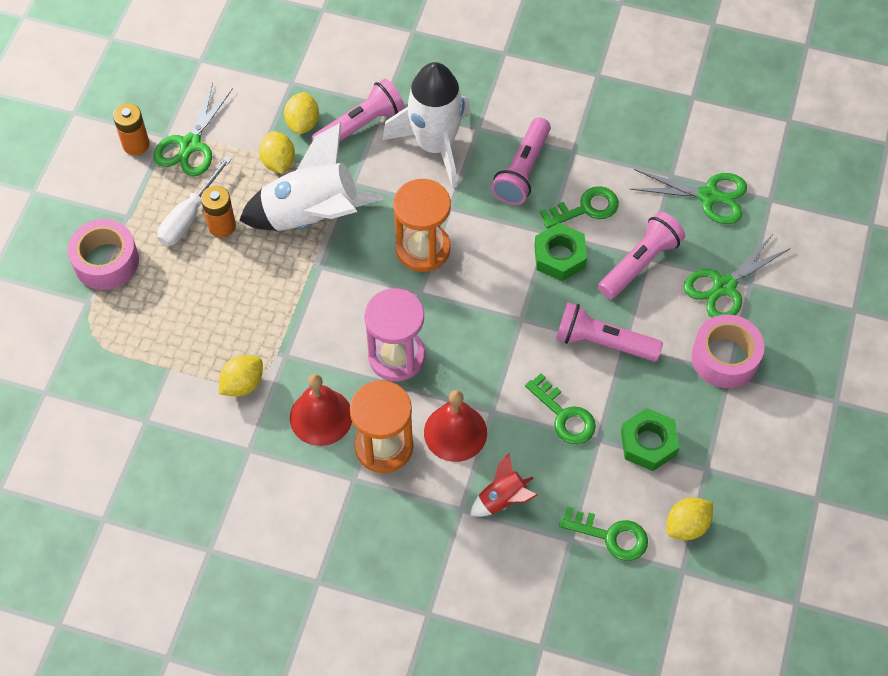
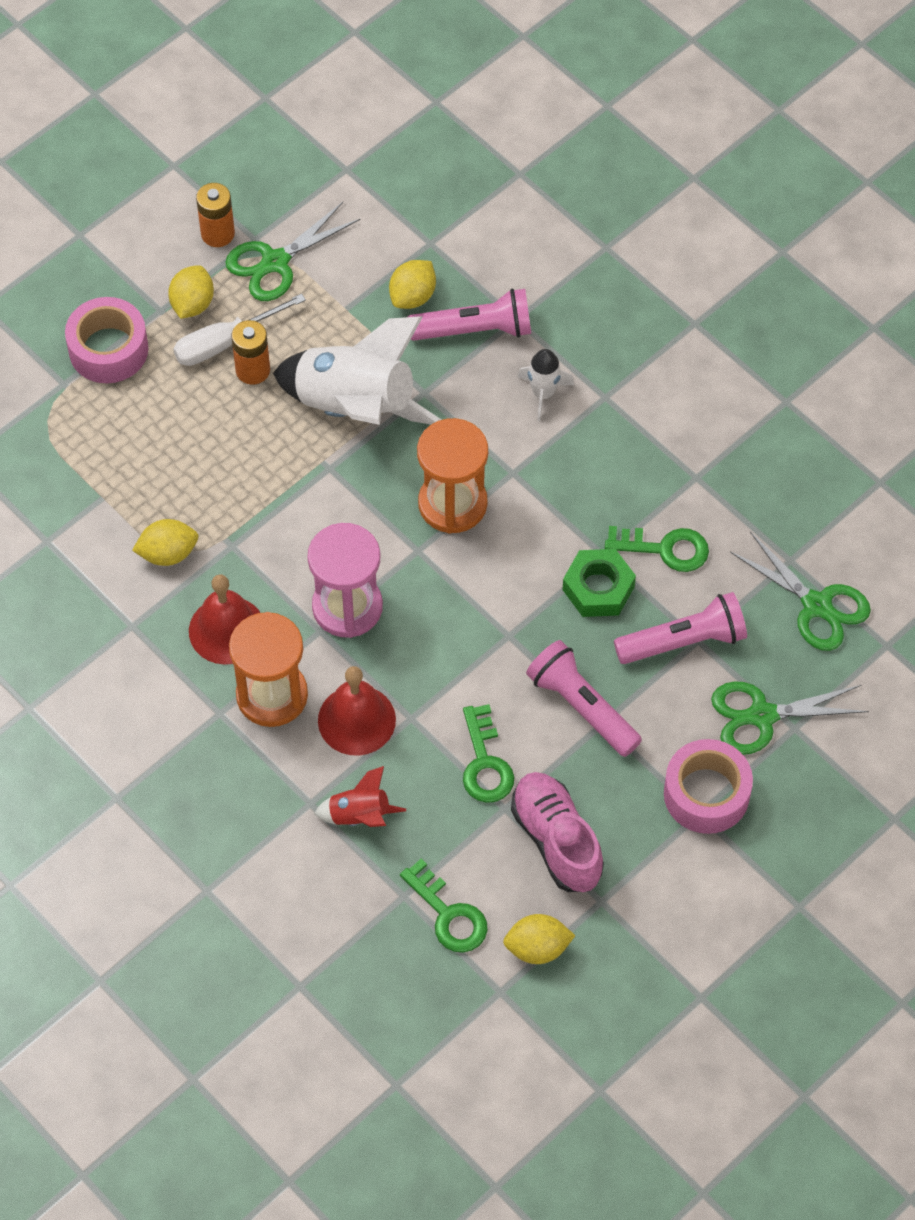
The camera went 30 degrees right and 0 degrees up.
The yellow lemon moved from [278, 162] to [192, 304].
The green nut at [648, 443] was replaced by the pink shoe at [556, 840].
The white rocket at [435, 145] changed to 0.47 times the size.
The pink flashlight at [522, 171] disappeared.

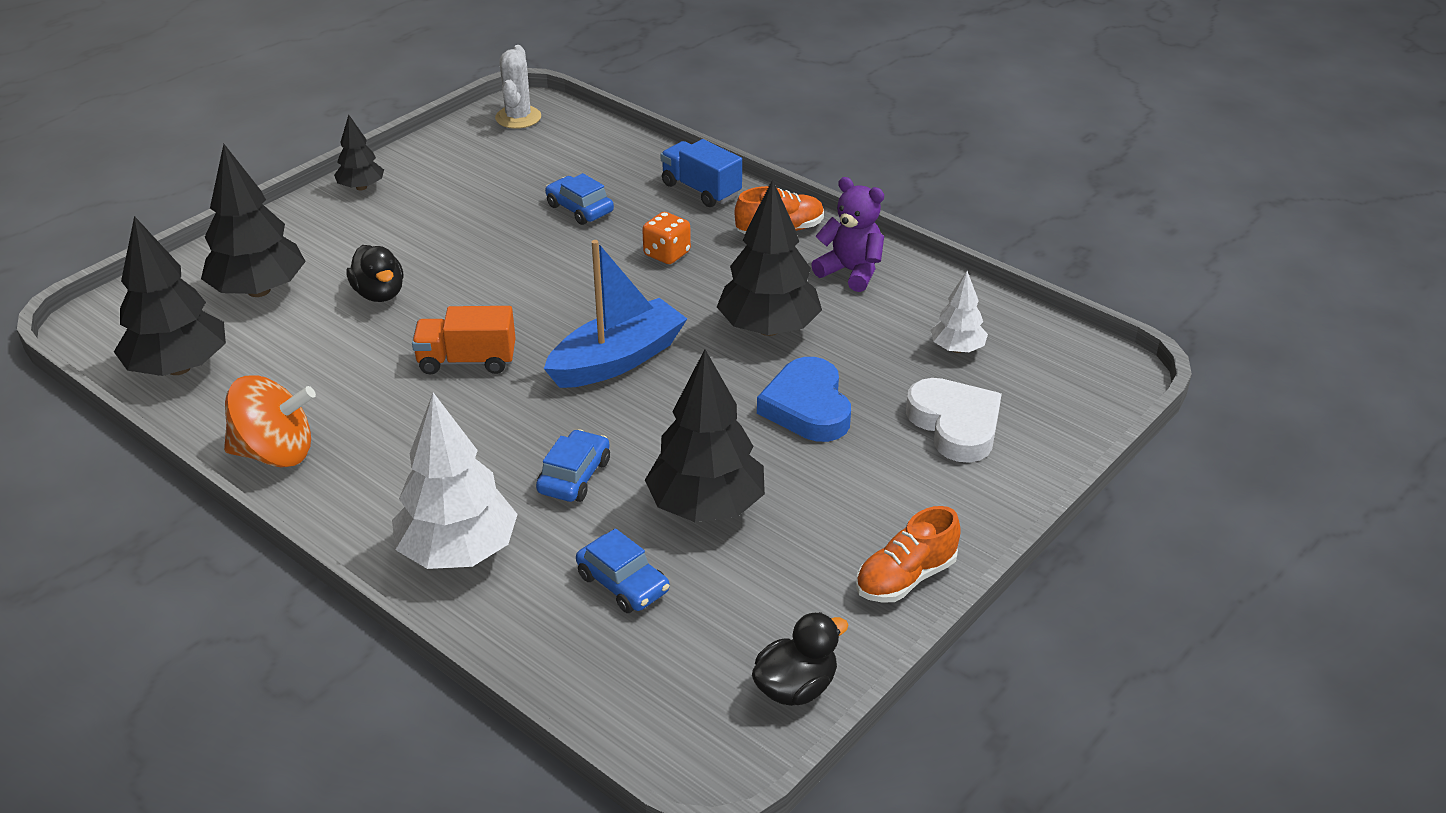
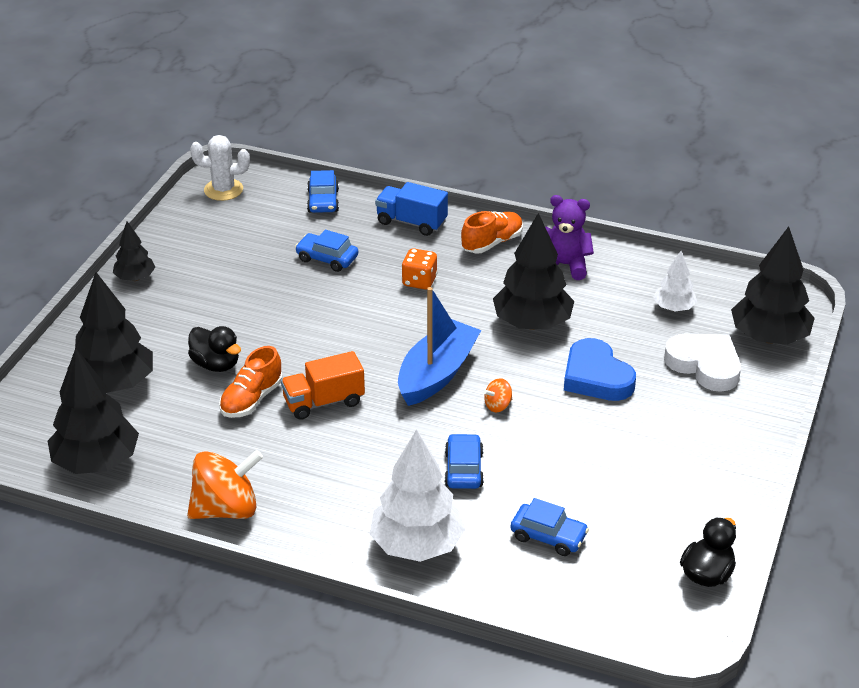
The camera went 20 degrees left and 0 degrees up.
The white cactus at [518, 117] turned 75 degrees counterclockwise.
The orange shoe moved from [905, 578] to [251, 399].
The blue car at [323, 201] appeared.
The orange spinning top at [498, 405] appeared.
The black tree moved from [706, 507] to [769, 337].

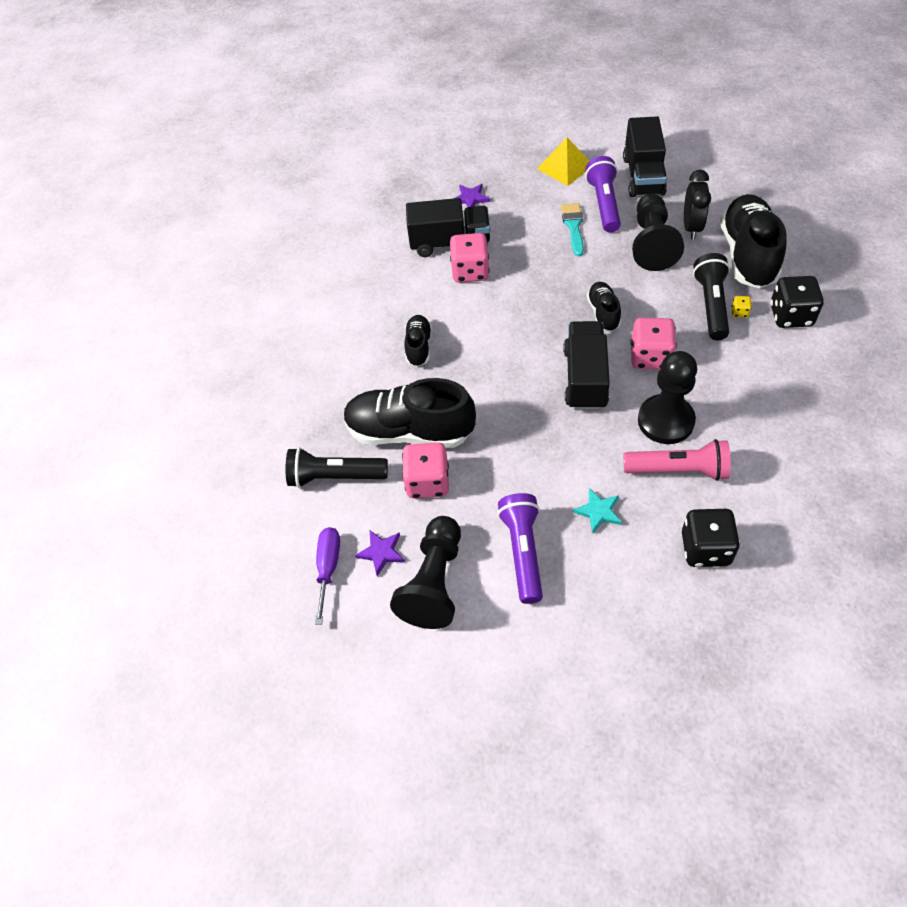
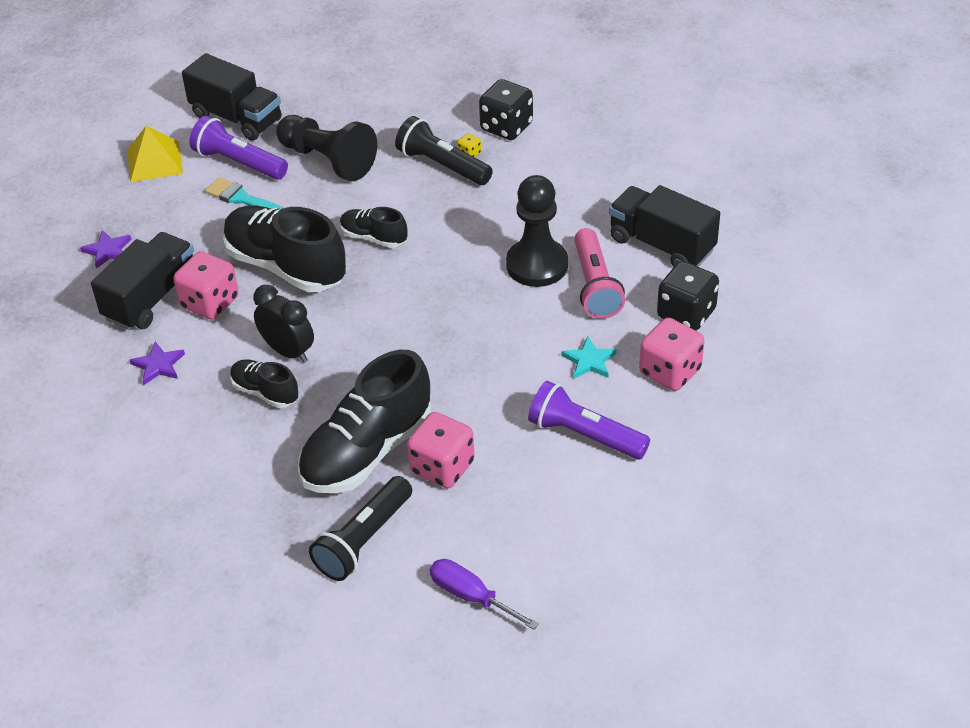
The camera went 60 degrees left and 10 degrees down.
The purple star moved from [381, 552] to [158, 365].
The black shoe moved from [747, 255] to [286, 266].
The black clock moved from [691, 227] to [288, 351].
The pink flashlight at [678, 470] turned 135 degrees clockwise.
The black truck moved from [585, 378] to [661, 245].
The pink dice moved from [650, 357] to [670, 372].
The black pawn at [434, 582] disappeared.

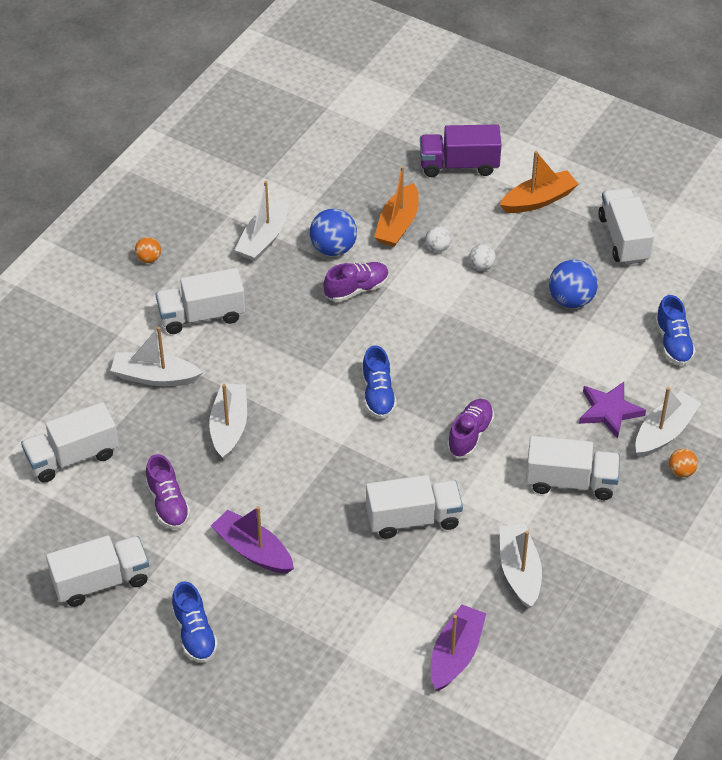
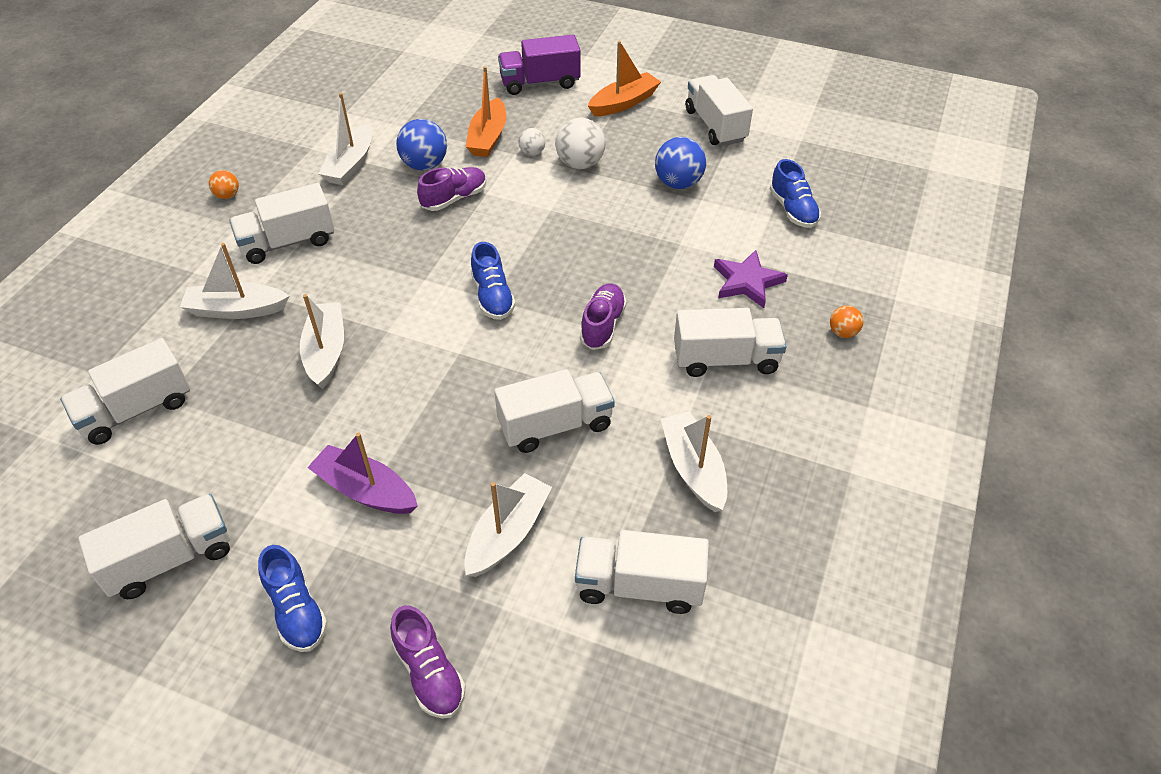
The camera went 10 degrees left and 0 degrees up.
The purple shoe moved from [168, 504] to [429, 673].
The white boat moved from [664, 432] to [508, 533].
The white ball at [481, 266] changed to 1.81 times the size.
The purple boat at [455, 654] was replaced by the white truck at [639, 585].

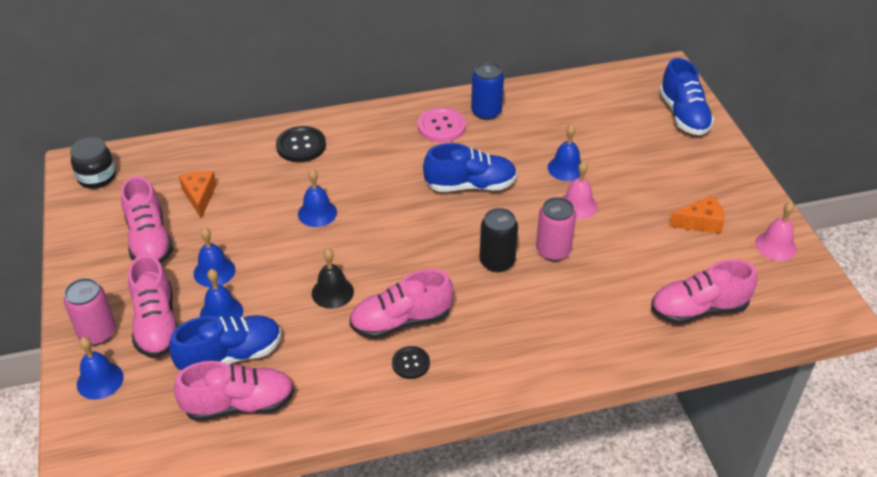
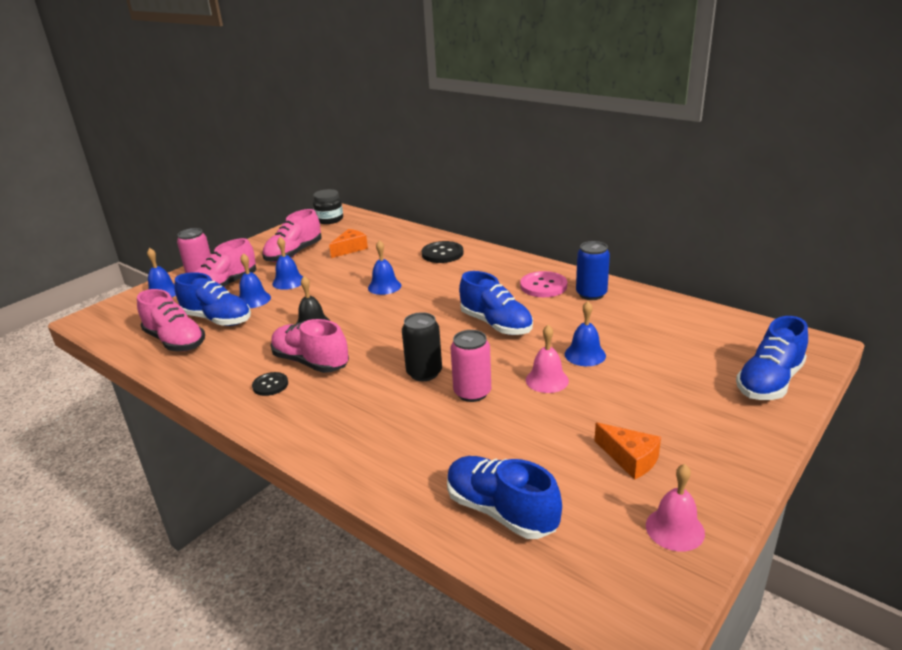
The camera went 55 degrees right and 15 degrees down.
The pink shoe at [698, 309] became the blue shoe at [501, 511].

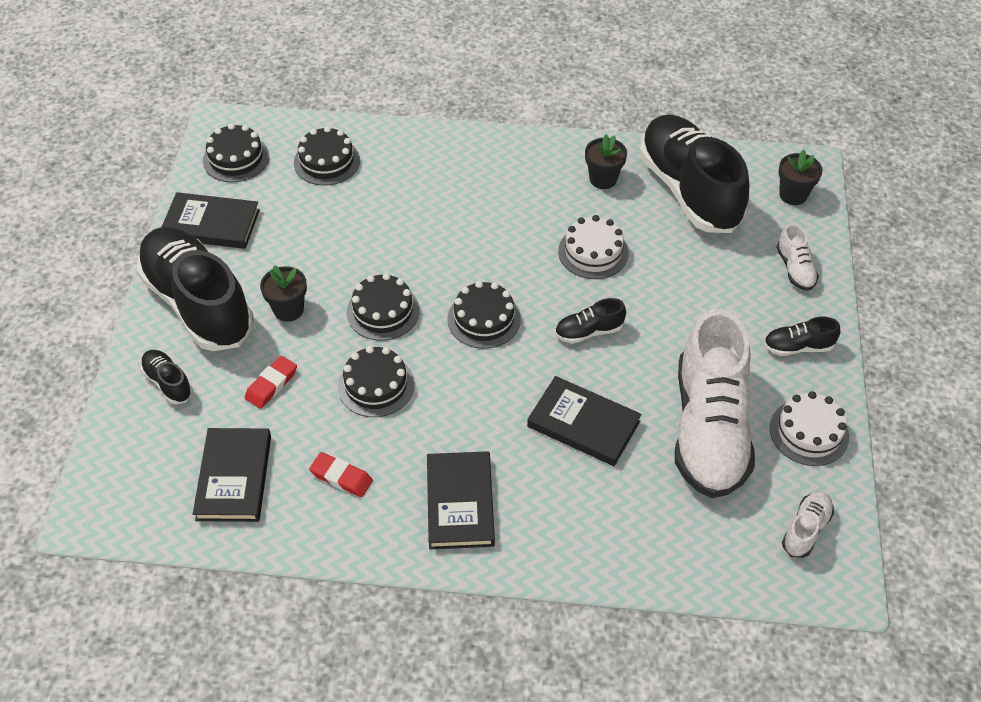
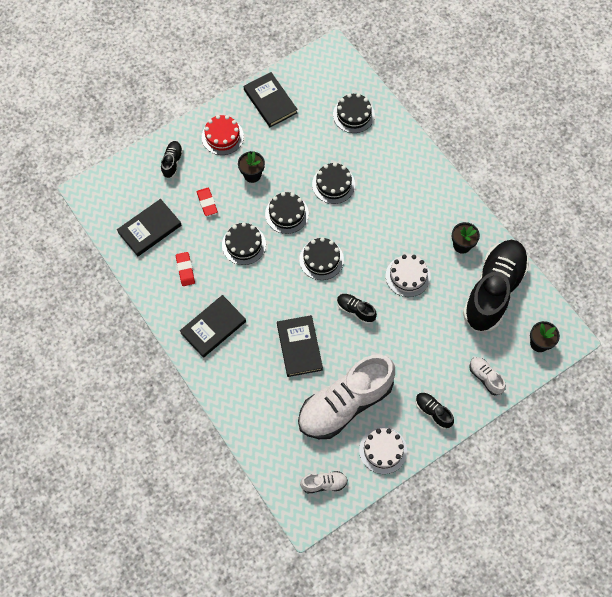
The camera went 50 degrees right and 15 degrees up.
The red eraser at [271, 384] turned 75 degrees clockwise.
The black shoe at [198, 304] was replaced by the red cake at [222, 136].
The black cake moved from [236, 158] to [333, 184].
The white shoe at [795, 269] turned 105 degrees clockwise.

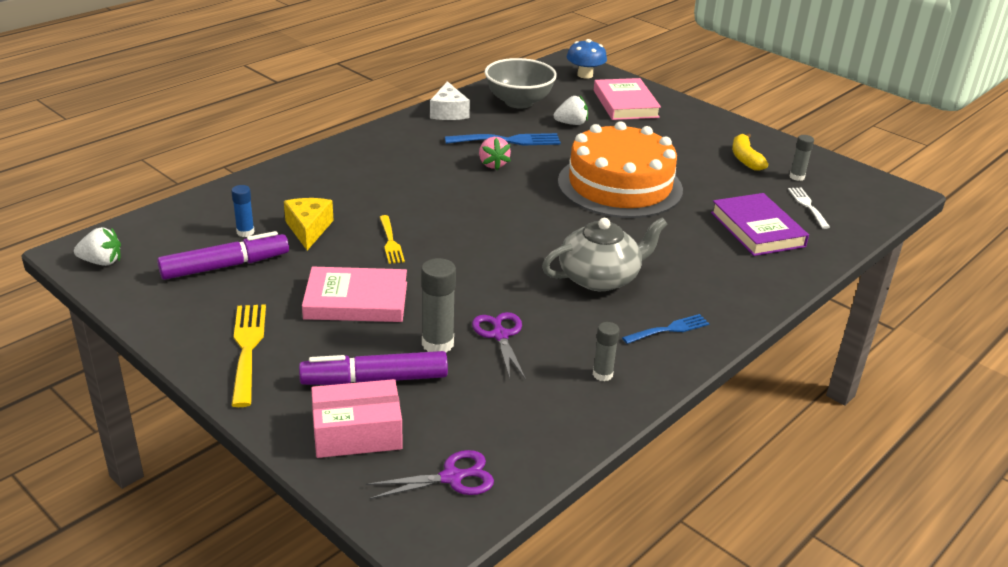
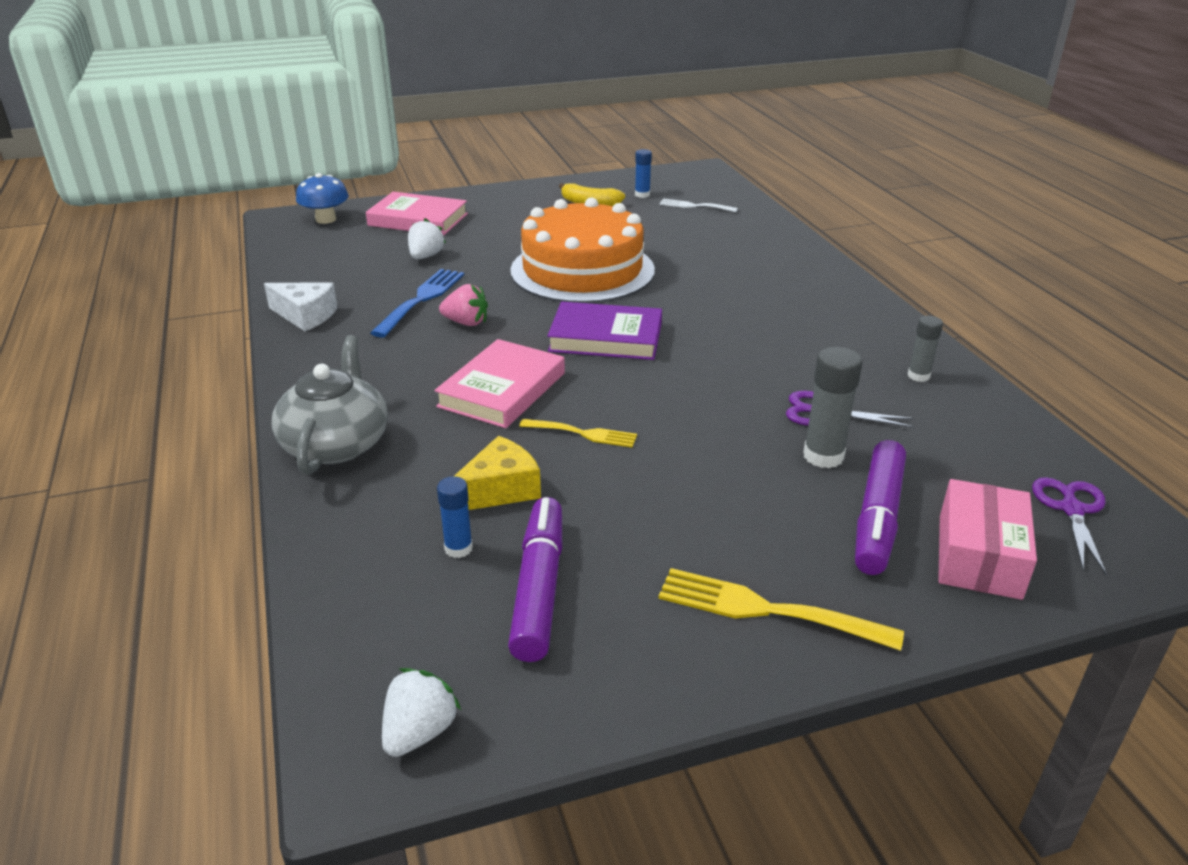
The camera went 60 degrees left and 0 degrees up.
The grey teapot moved from [600, 277] to [336, 444].
The pink book moved from [356, 300] to [502, 390].
The yellow cheese at [308, 229] turned 120 degrees clockwise.
The purple book moved from [757, 229] to [606, 337].
The grey glue stick at [797, 177] became the blue glue stick at [642, 195].
The grey bowl at [519, 102] disappeared.
The blue fork at [669, 329] disappeared.

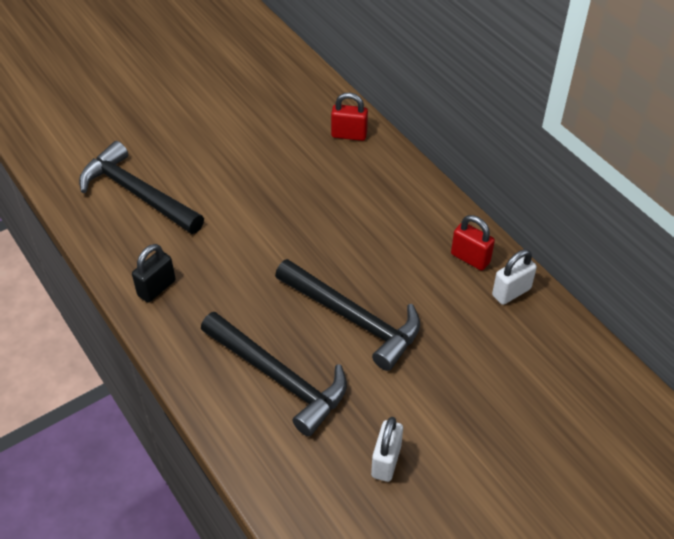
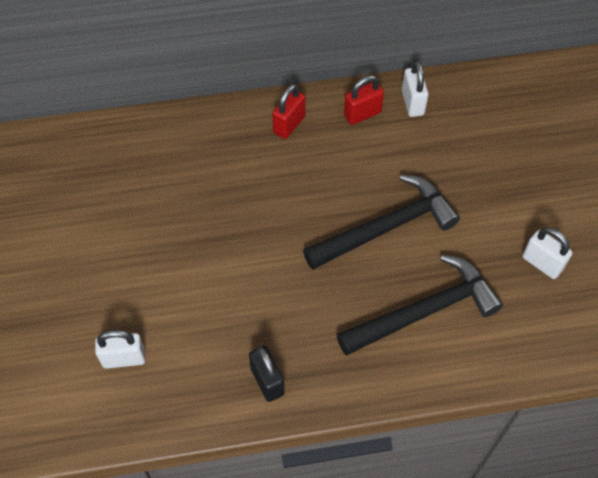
The camera went 65 degrees left and 10 degrees up.
The black hammer at [137, 193] was replaced by the white padlock at [124, 358].
The red padlock moved from [349, 135] to [289, 125].

